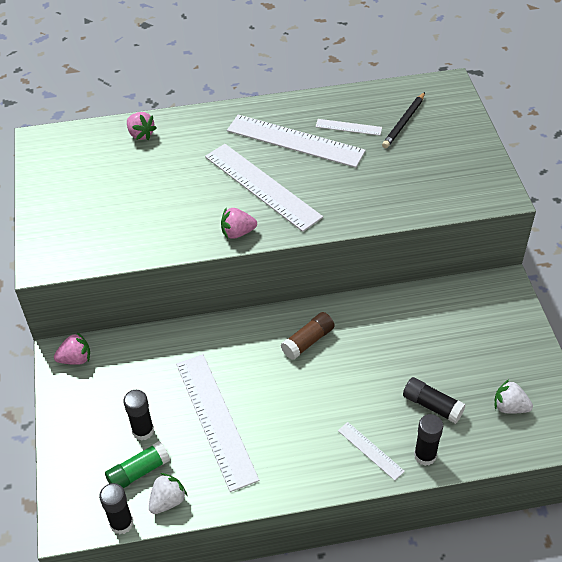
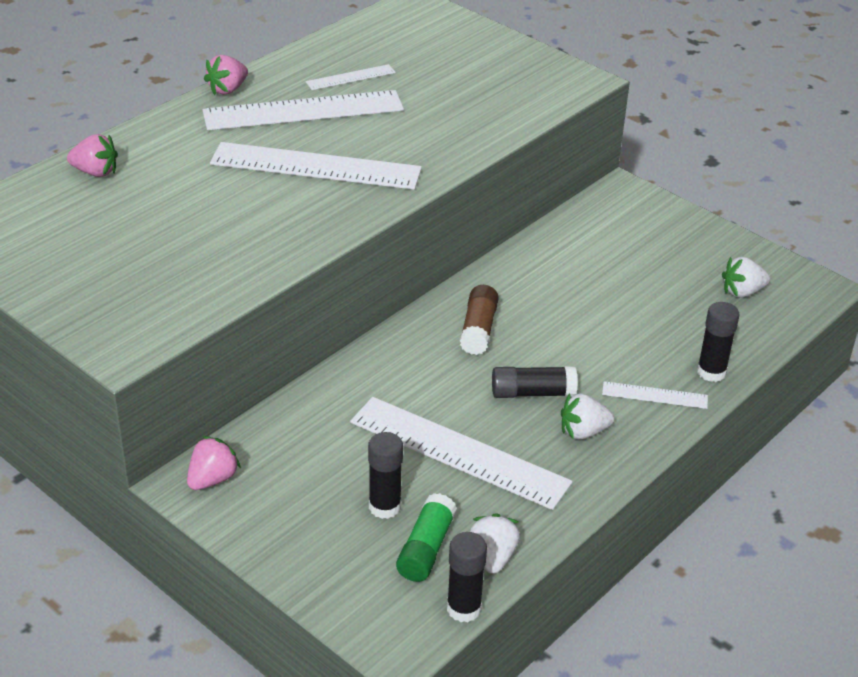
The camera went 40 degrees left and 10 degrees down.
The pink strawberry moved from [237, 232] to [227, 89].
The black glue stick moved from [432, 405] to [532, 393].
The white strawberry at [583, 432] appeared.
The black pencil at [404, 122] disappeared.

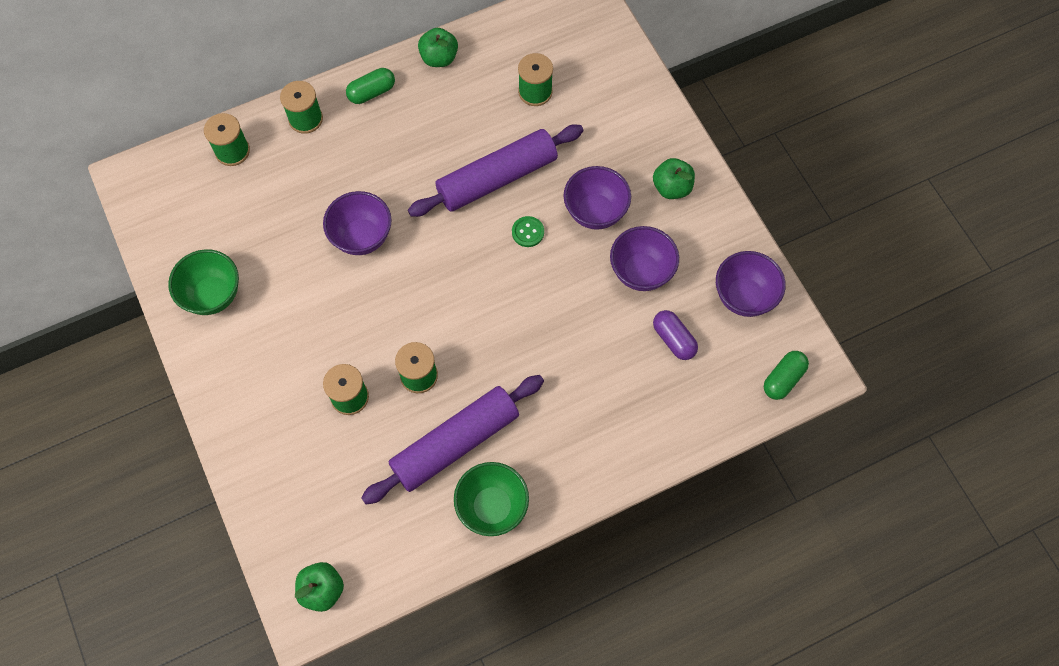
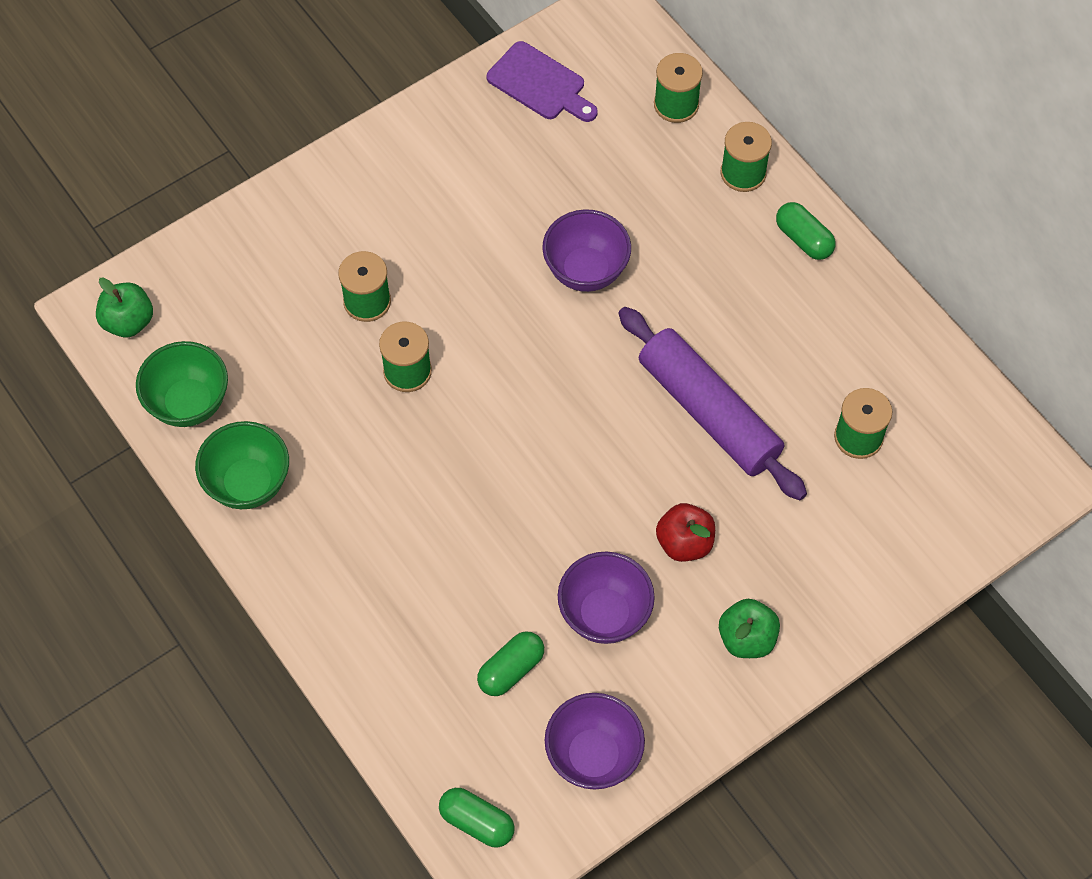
The camera went 80 degrees right and 5 degrees down.
The green bowl moved from [213, 295] to [189, 403].
The purple capsule at [673, 339] became the green capsule at [511, 669].
The purple cutting board at [540, 84] appeared.
The purple bowl at [595, 212] was replaced by the red apple at [684, 543].
The purple rolling pin at [455, 443] disappeared.
The green apple at [439, 58] disappeared.
The green button at [528, 232] disappeared.

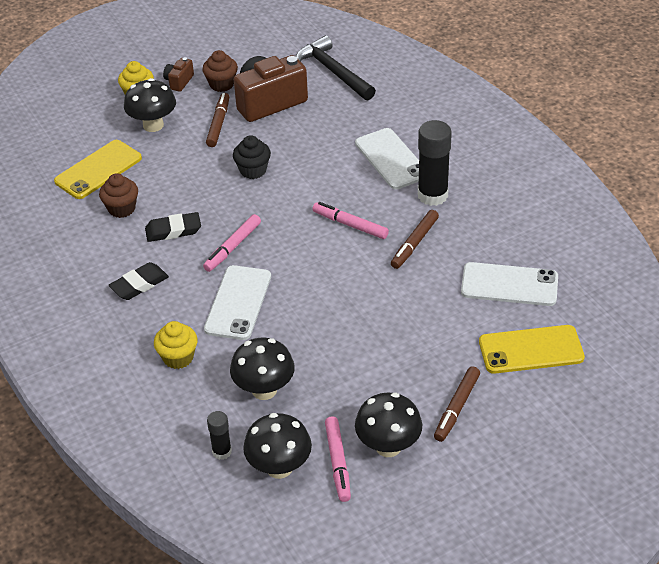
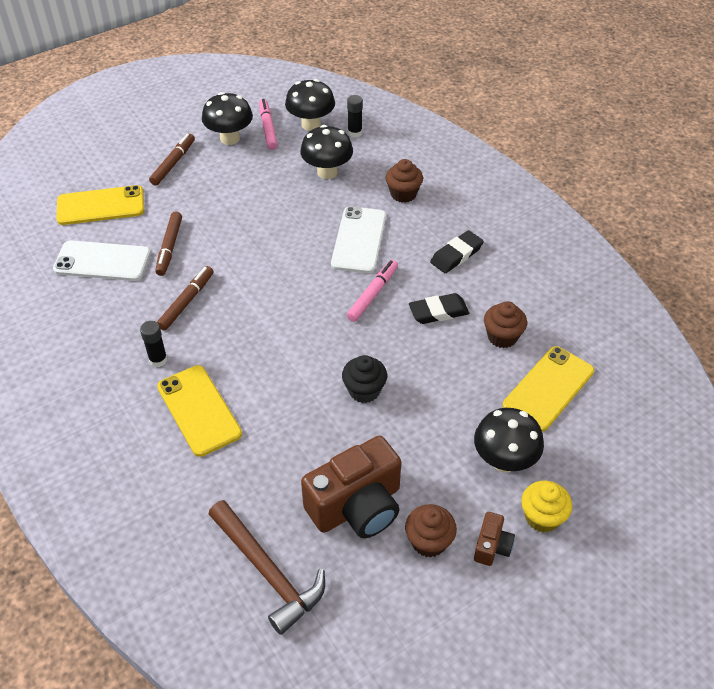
The camera went 175 degrees right and 5 degrees up.
The black glue stick at [432, 195] changed to 0.53 times the size.
The brown marker moved from [218, 124] to [169, 247].
The white phone at [391, 159] became the yellow phone at [199, 410].
The black hammer at [333, 72] became the brown hammer at [268, 571].
The yellow cupcake at [178, 357] became the brown cupcake at [403, 194].
The pink marker at [350, 225] disappeared.

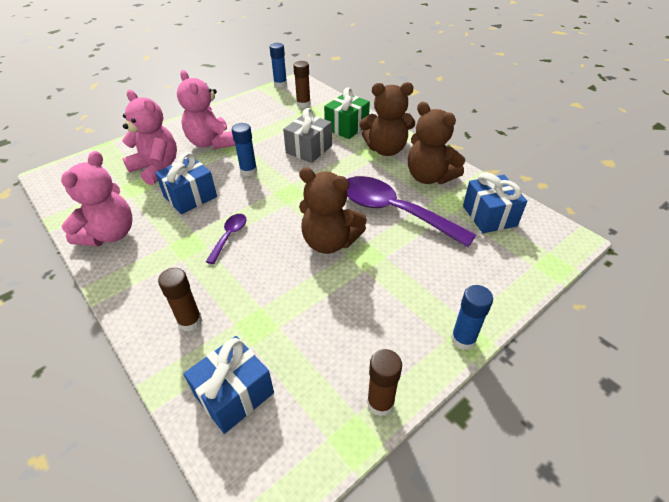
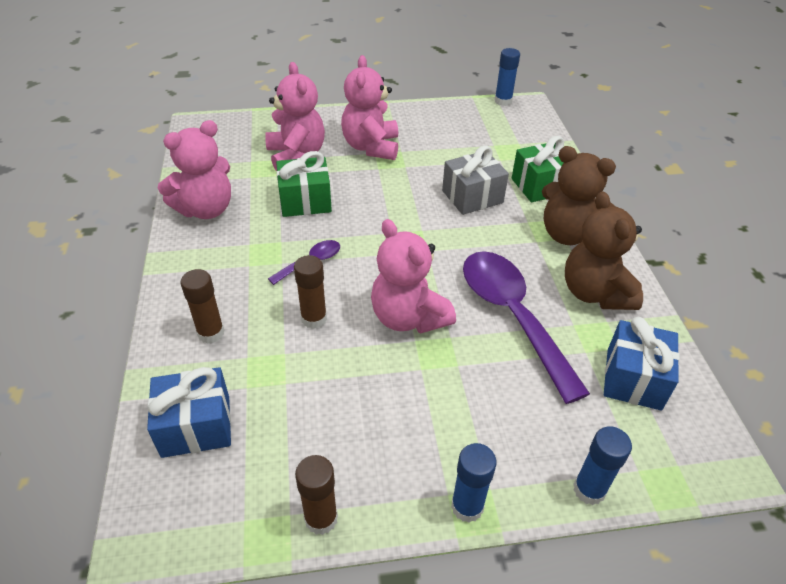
The camera went 30 degrees right and 0 degrees up.
The blue gift at [190, 197] became the green gift at [305, 201].
The brown glue stick moved from [303, 104] to [314, 319].
The brown teddy bear at [329, 242] became the pink teddy bear at [408, 317].
The blue glue stick moved from [248, 171] to [589, 490].

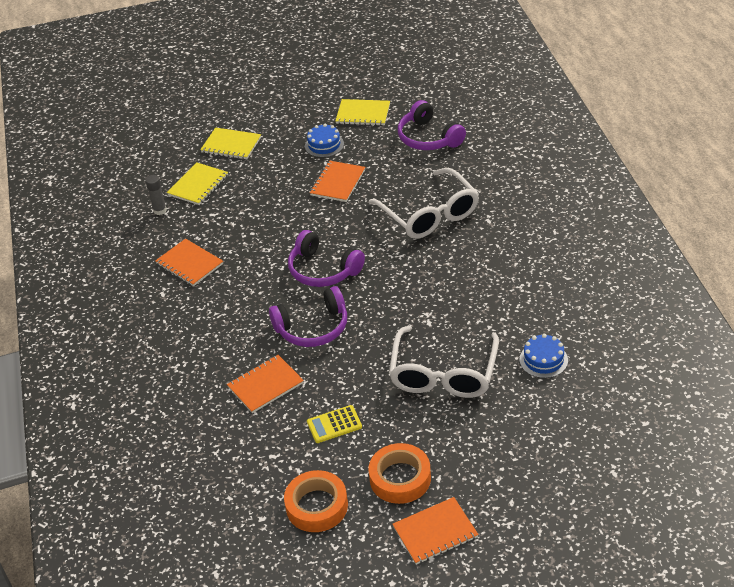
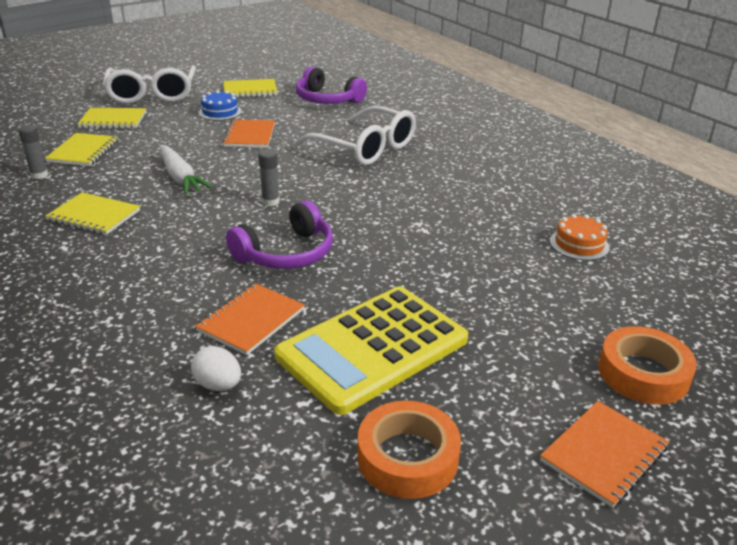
The camera went 25 degrees left and 10 degrees down.
The orange notebook at [189, 264] became the yellow notebook at [94, 216].
The white glasses moved from [443, 374] to [152, 94].
The white carrot at [180, 177] appeared.
The white egg at [218, 385] appeared.
The purple headphones at [323, 270] was replaced by the grey glue stick at [270, 202].
The yellow calculator at [334, 424] changed to 2.40 times the size.
The blue cake at [543, 360] became the orange cake at [579, 244].
The orange tape moved from [400, 478] to [643, 373].

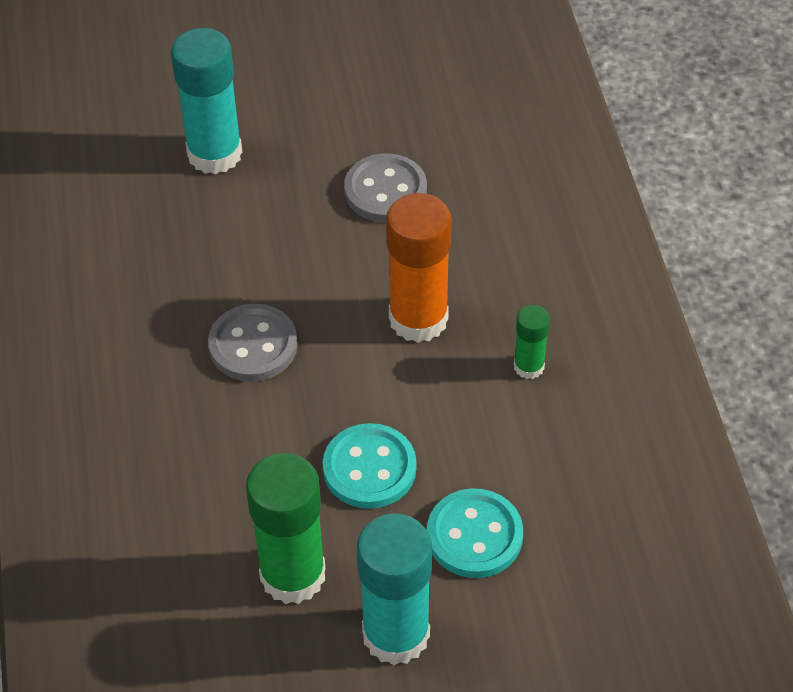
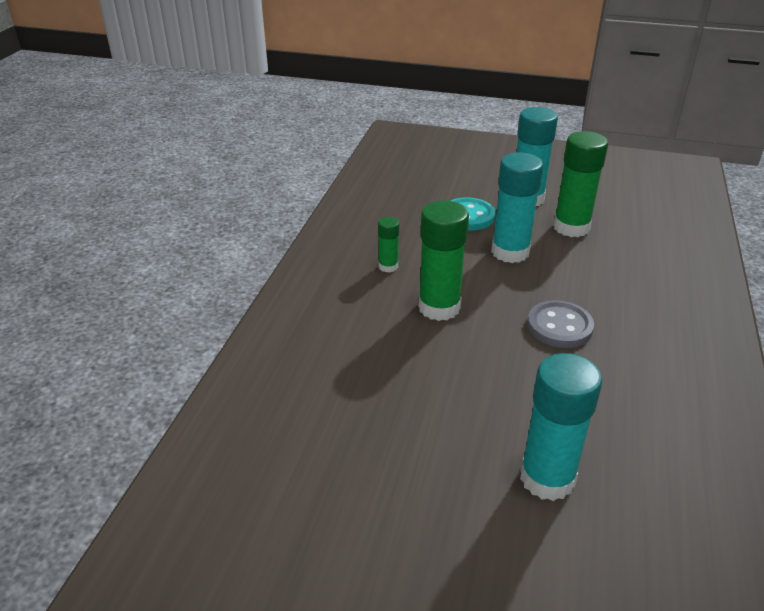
The camera went 155 degrees left and 15 degrees down.
The orange glue stick at [418, 319] became the green glue stick at [439, 307].
The turquoise button at [369, 468] was replaced by the turquoise glue stick at [510, 252].
The grey button at [385, 191] disappeared.

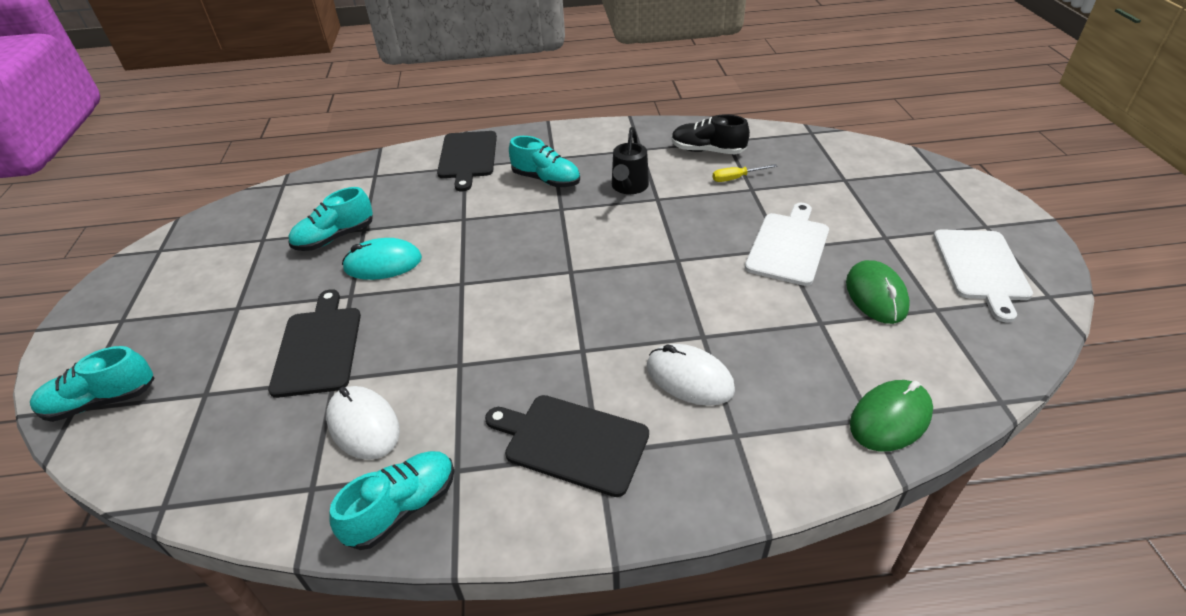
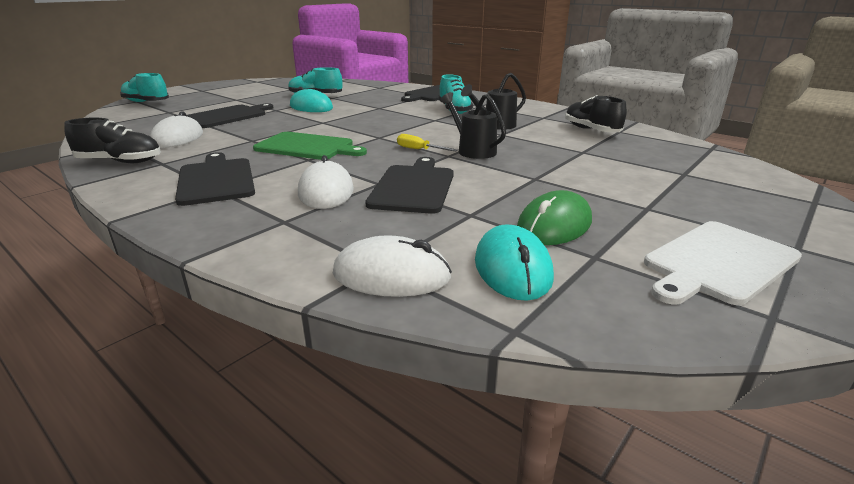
The camera went 45 degrees right and 15 degrees down.
The turquoise shoe at [402, 508] became the black shoe at [120, 162].
The green cutting board at [307, 147] appeared.
The green mouse at [890, 418] became the white mouse at [391, 275].
The black cutting board at [413, 187] appeared.
The yellow screwdriver moved from [736, 178] to [419, 150].
The black watering can at [473, 150] appeared.
The turquoise mouse at [512, 268] appeared.
The white cutting board at [788, 246] disappeared.

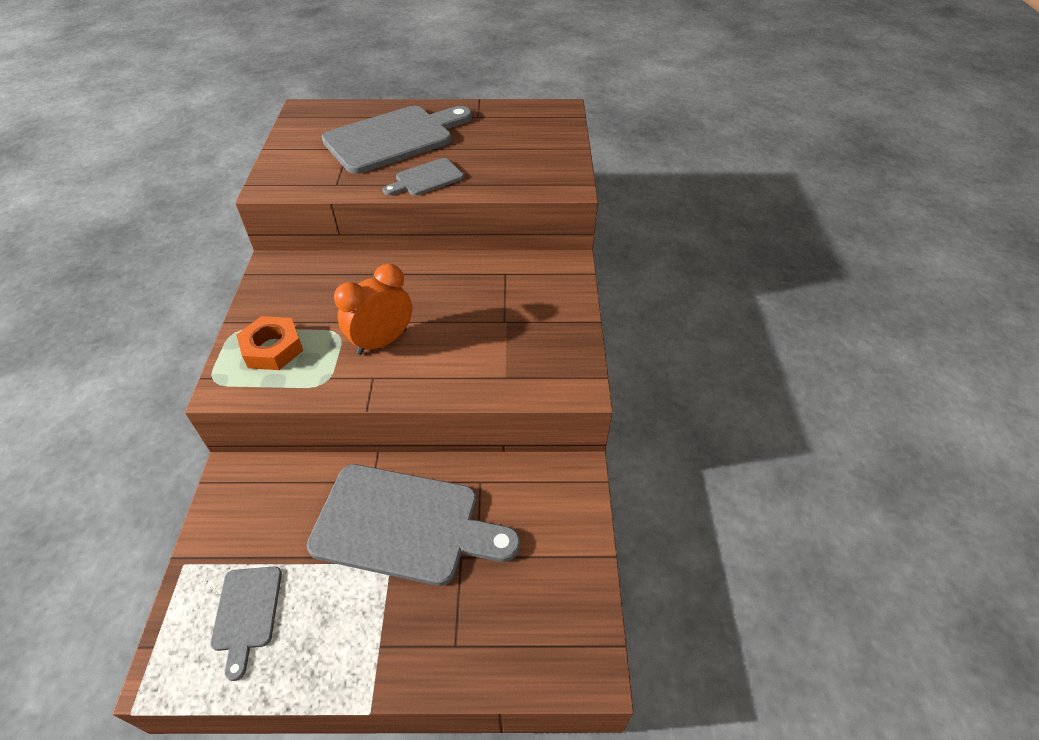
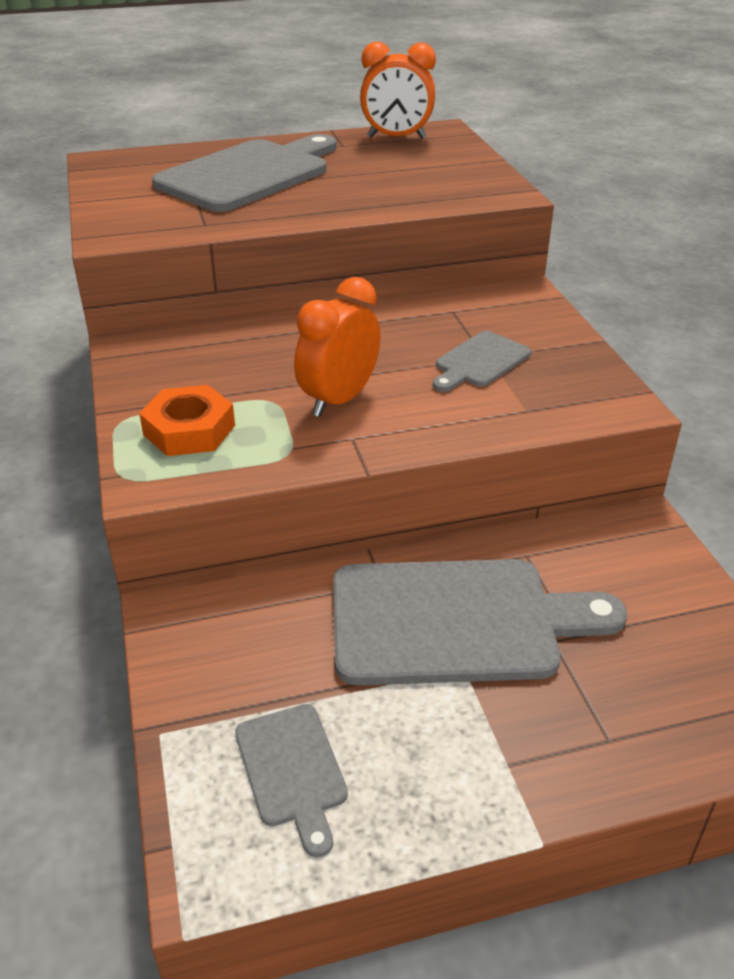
The camera went 15 degrees left and 10 degrees down.
The orange clock at [397, 137] appeared.
The grey cutting board moved from [426, 179] to [480, 362].

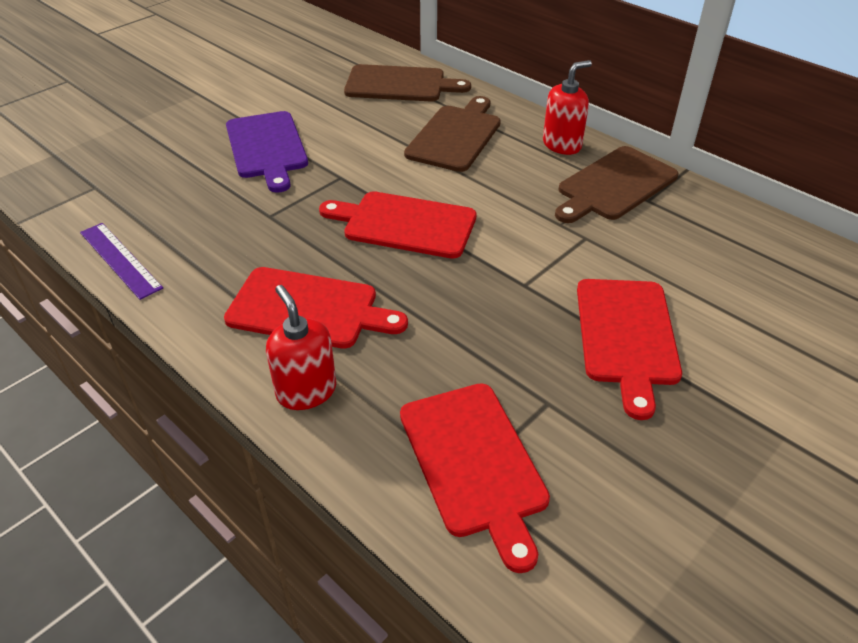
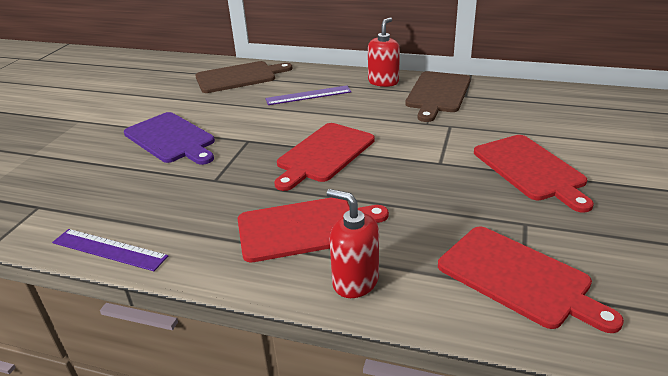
The camera went 25 degrees left and 10 degrees down.
The brown cutting board at [456, 136] was replaced by the purple ruler at [308, 95].
The red cutting board at [405, 224] turned 45 degrees counterclockwise.

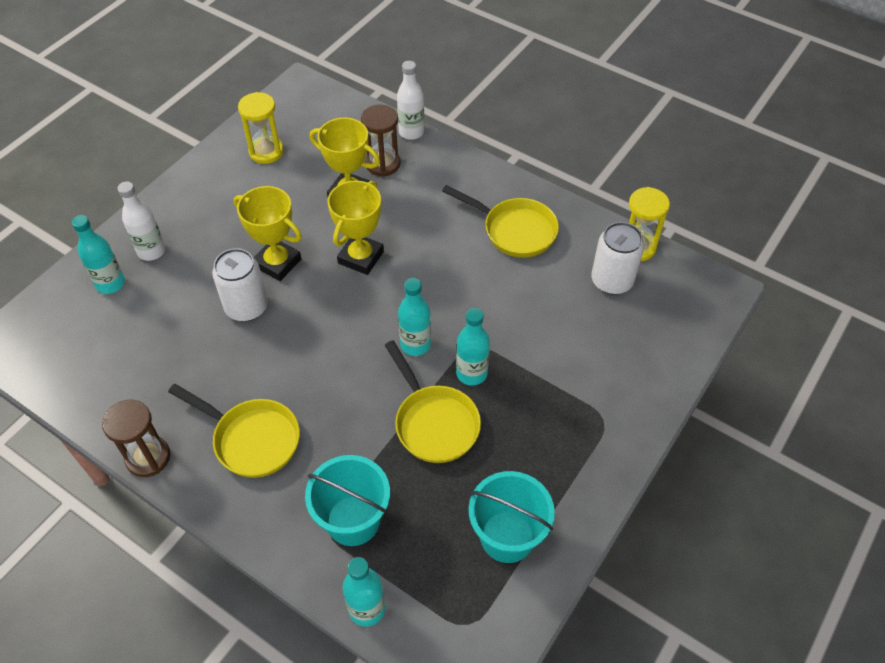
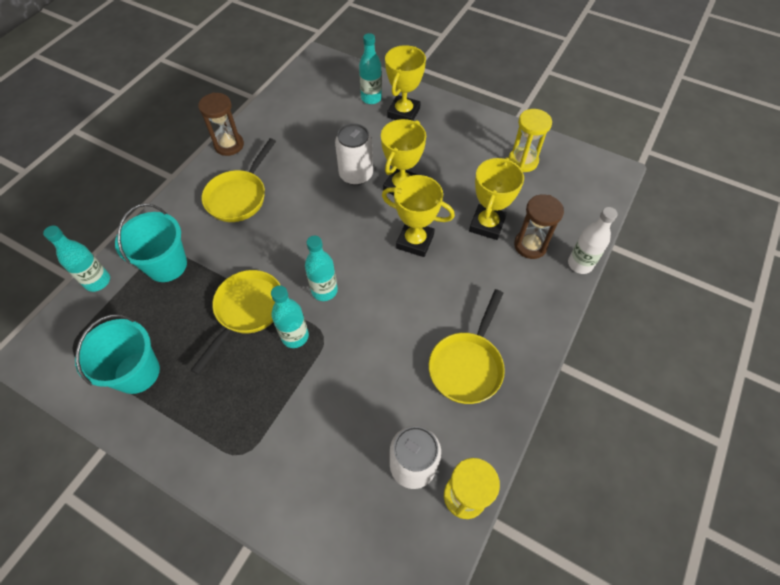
The camera went 85 degrees right and 5 degrees up.
The yellow pan at [434, 422] turned 150 degrees clockwise.
The white bottle at [151, 251] was replaced by the yellow trophy at [403, 113].

